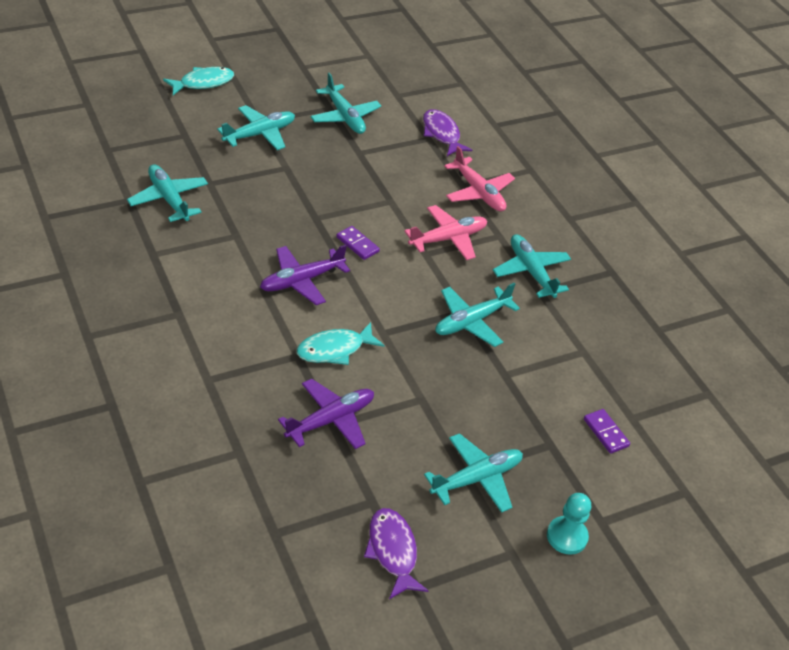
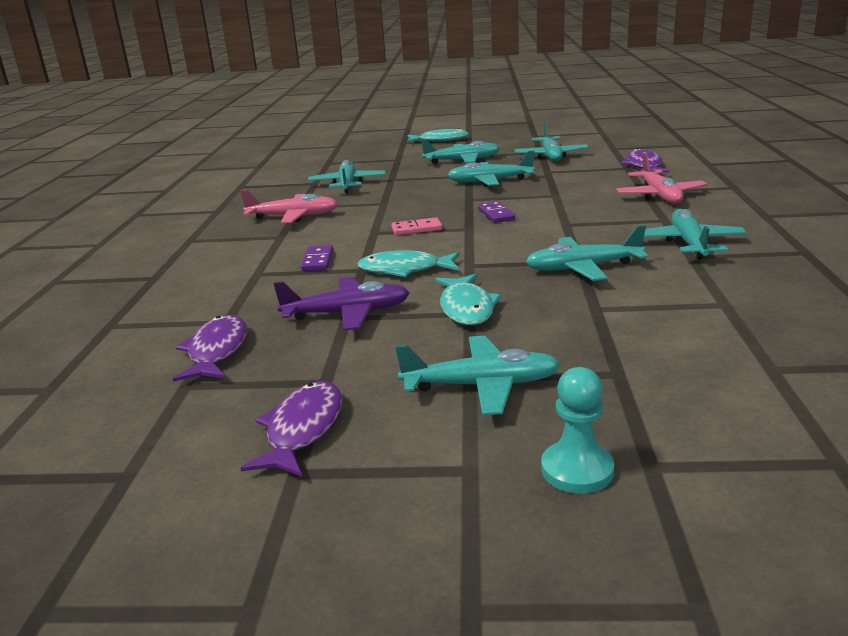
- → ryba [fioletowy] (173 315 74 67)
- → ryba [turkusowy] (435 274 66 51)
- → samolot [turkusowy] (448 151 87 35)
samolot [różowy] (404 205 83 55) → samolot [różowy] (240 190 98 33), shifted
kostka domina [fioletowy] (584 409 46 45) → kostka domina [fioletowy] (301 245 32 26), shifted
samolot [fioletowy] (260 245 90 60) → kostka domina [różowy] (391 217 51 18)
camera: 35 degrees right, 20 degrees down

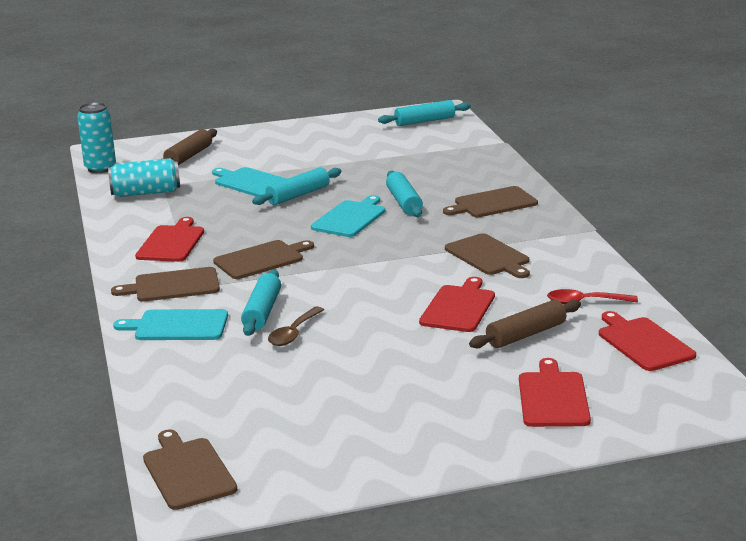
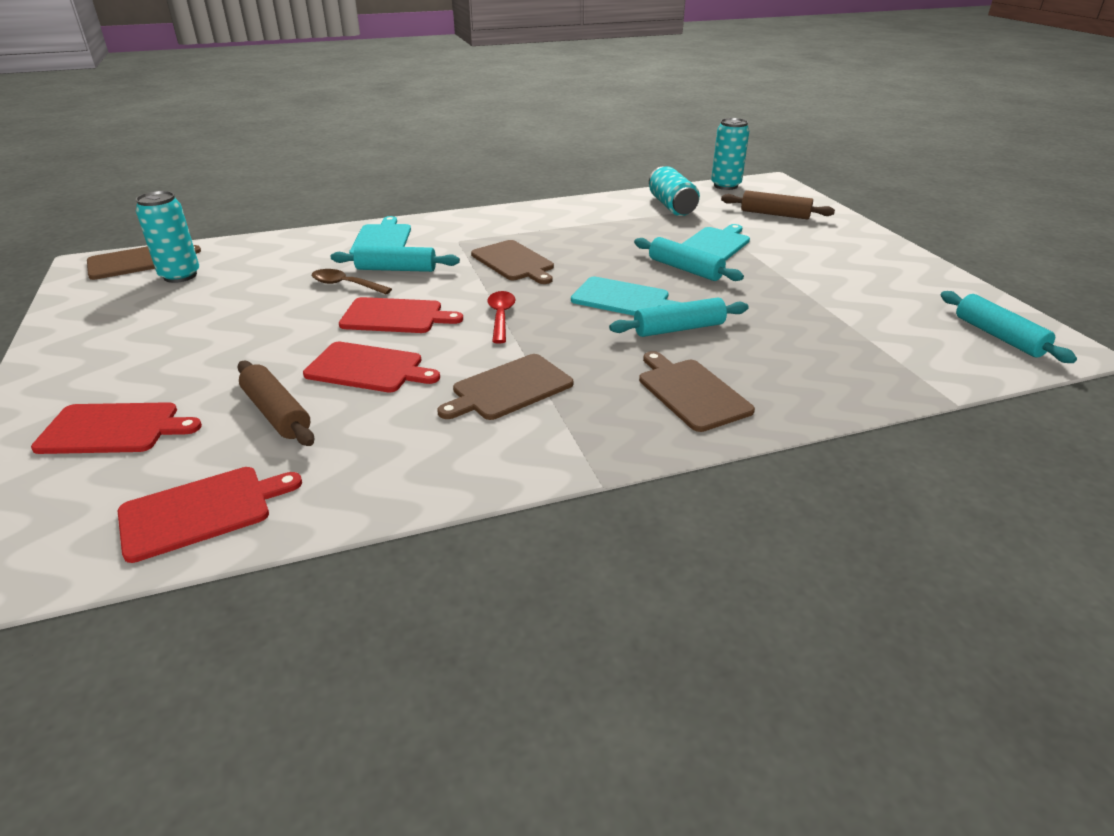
deska do krojenia [brązowy] (111 267 109 35) → -
- → puszka [turkusowy] (136 191 63 92)
deska do krojenia [czerwony] (135 217 69 45) → deska do krojenia [czerwony] (339 297 124 36), shifted
łyżka [czerwony] (547 289 91 15) → łyżka [czerwony] (487 291 28 53), shifted
camera: 85 degrees right, 10 degrees up

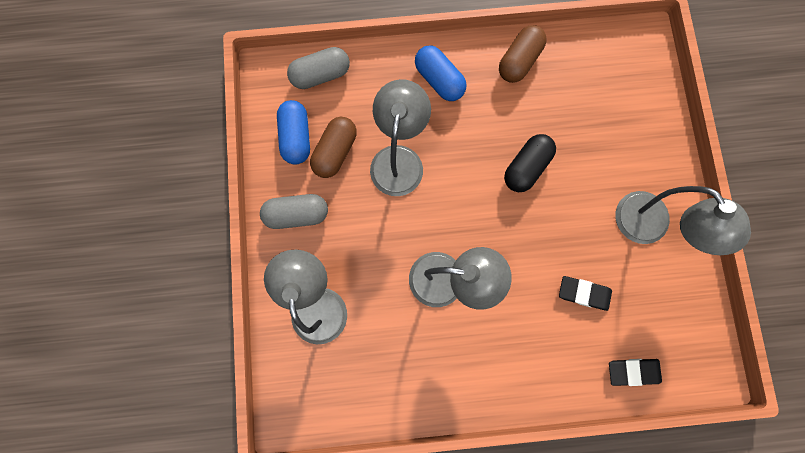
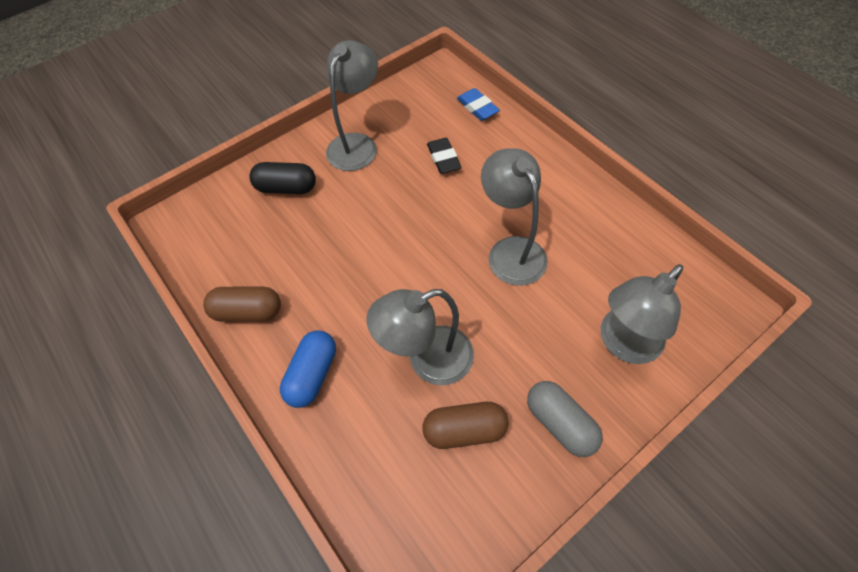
kapsułka [niebieski] (277 100 33 65) → -
kapsułka [szary] (287 47 63 42) → -
kapsułka [czarny] (504 134 52 58) → kapsułka [czarny] (249 162 67 32), shifted
gumka do mazania [czarny] (609 359 53 27) → gumka do mazania [niebieski] (457 88 43 33)
camera: 120 degrees left, 20 degrees down

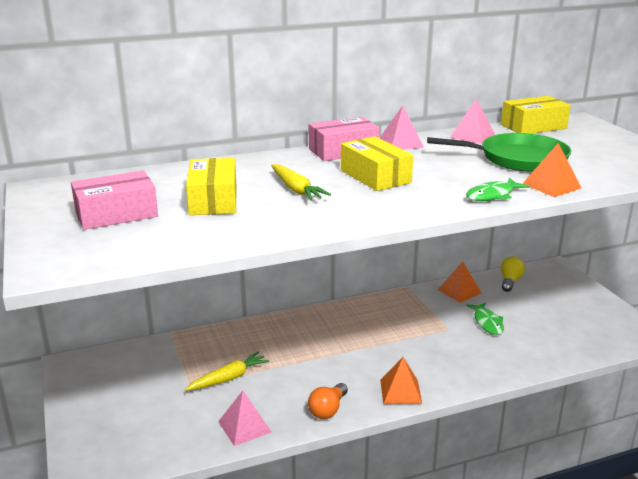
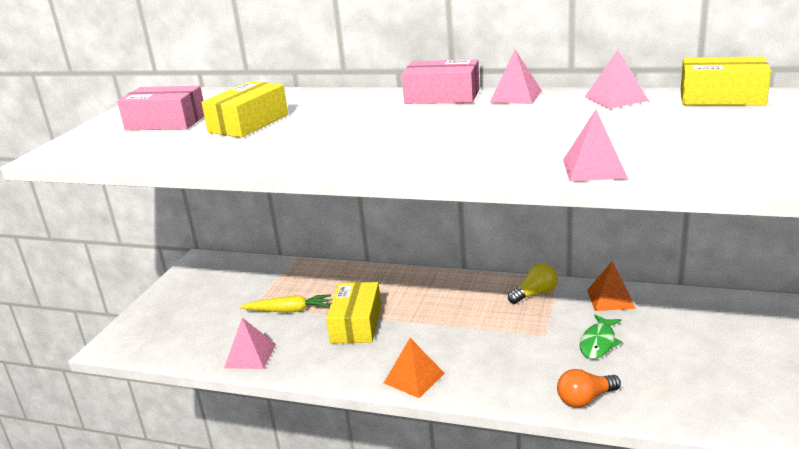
marchewka [żółty] (271 164 60 36) → -
patelnia [zielony] (427 133 144 39) → -
ryba [zielony] (466 178 64 23) → -
żarówka [pomarańczowy] (308 383 40 36) → żarówka [pomarańczowy] (557 369 64 39), shifted
pudełko [żółty] (341 136 72 55) → pudełko [żółty] (326 282 55 61), shifted
żarówka [żółty] (501 256 24 36) → żarówka [żółty] (508 263 50 41), shifted
piramida [pomarańczowy] (522 143 59 54) → piramida [różowy] (563 110 65 71)
camera: 40 degrees right, 0 degrees up

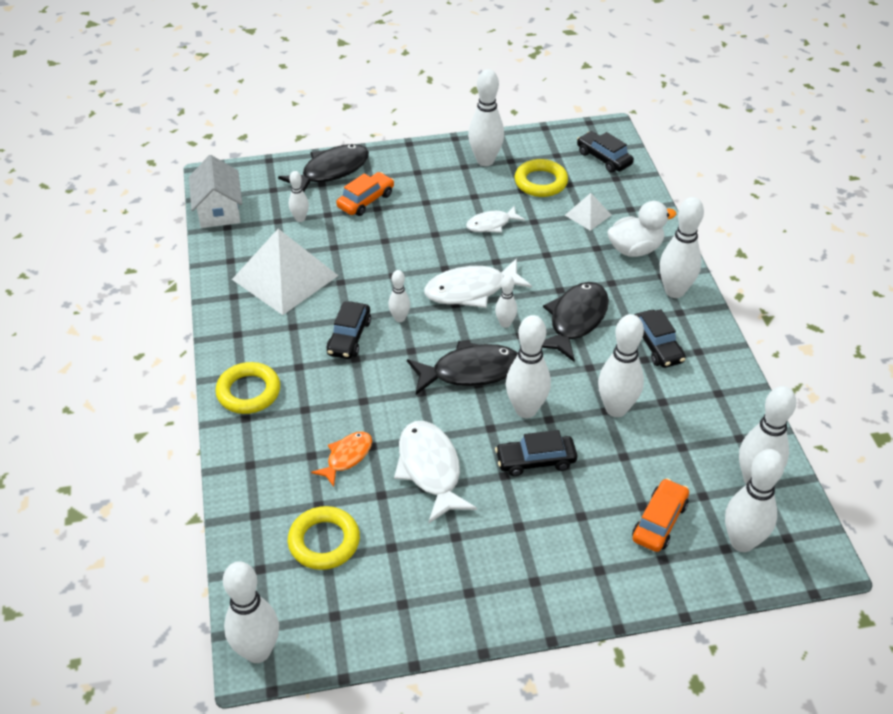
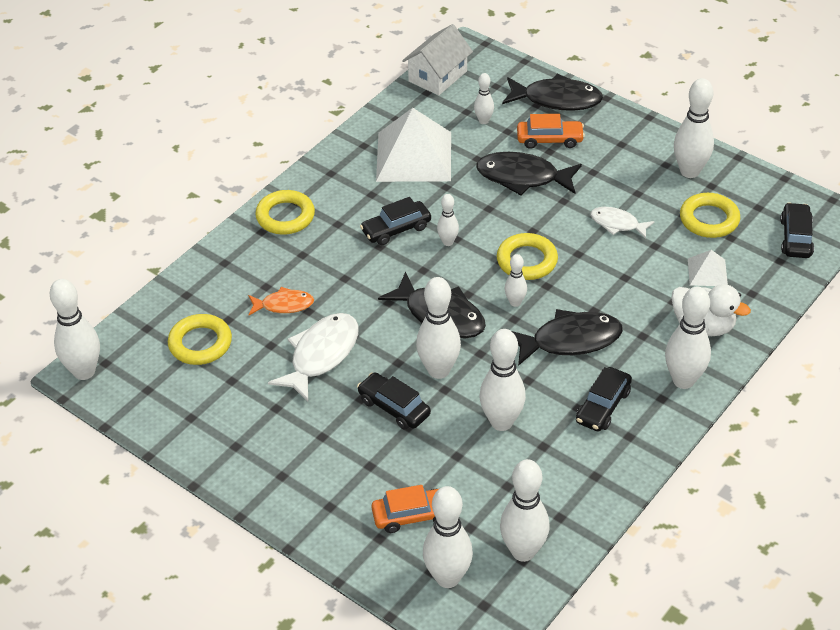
- → ryba [czarny] (476 152 106 43)
ryba [biały] (424 258 108 50) → pierścień [żółty] (497 233 61 47)
camera: 50 degrees right, 0 degrees up

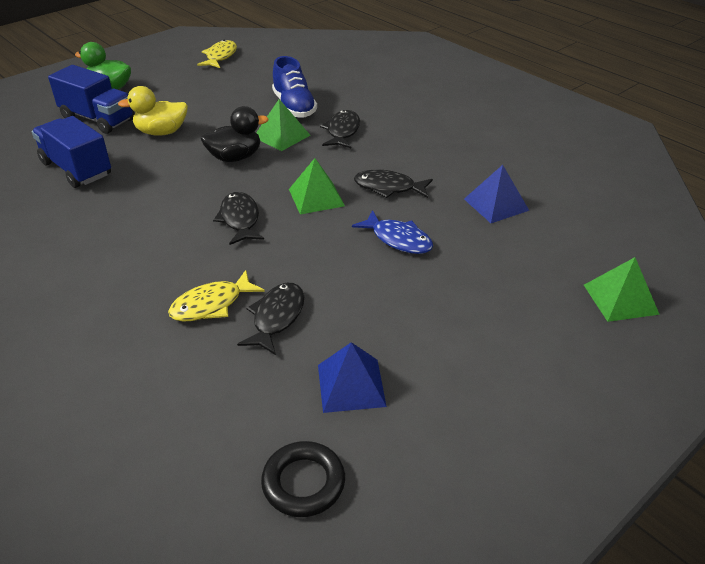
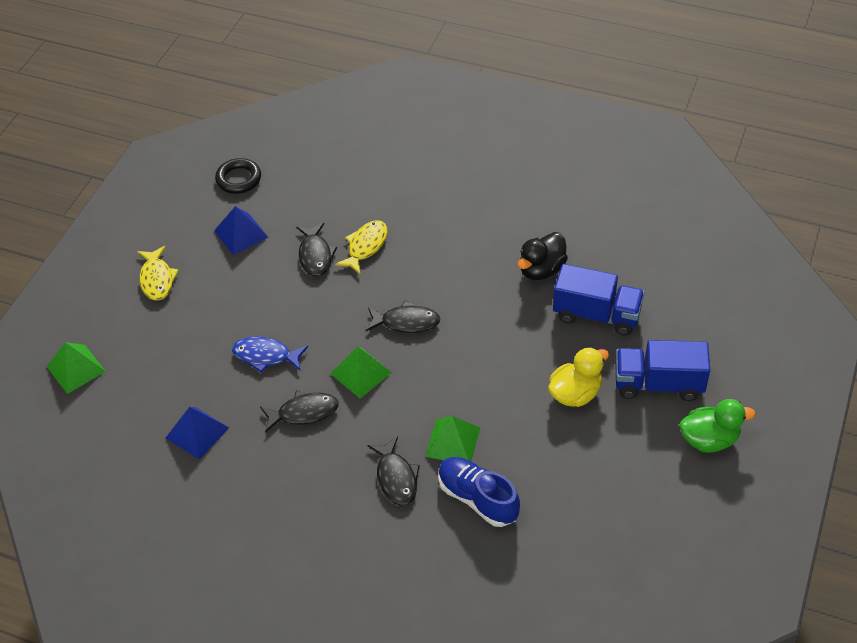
ryba [żółty] (197 40 40 28) → ryba [żółty] (137 246 42 54), shifted
kaczka [czarny] (201 106 68 56) → kaczka [czarny] (518 232 50 48), shifted
ryba [czarny] (213 192 51 53) → ryba [czarny] (366 301 74 32), 45 degrees counterclockwise
camera: 155 degrees right, 10 degrees up

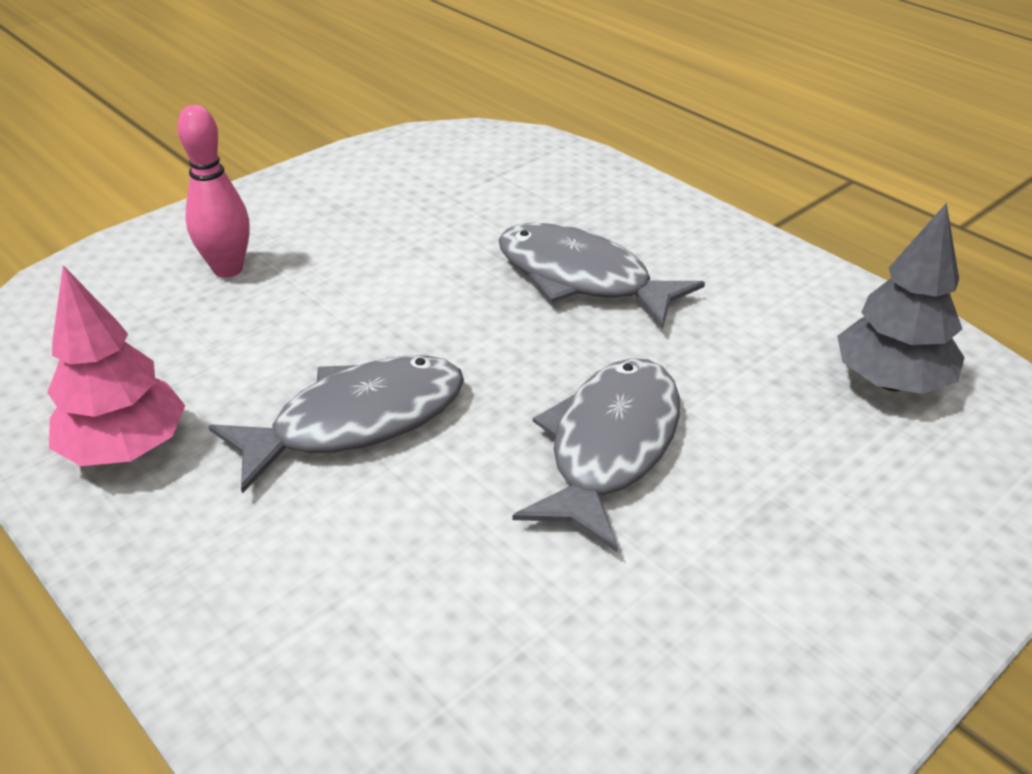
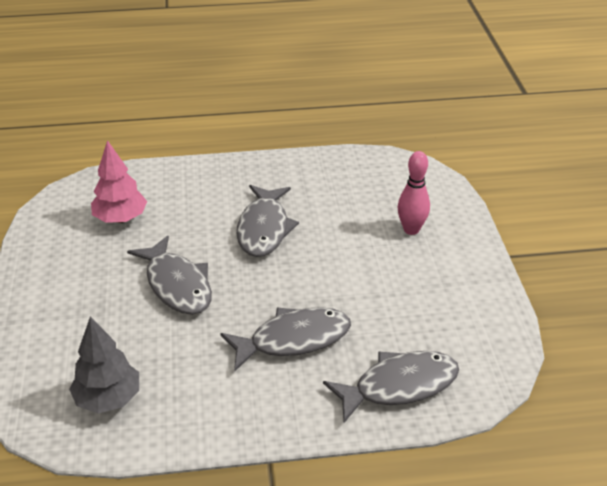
- → ryba [szary] (323 351 136 72)
drzewko [różowy] (47 265 138 201) → drzewko [różowy] (91 140 56 83), shifted
camera: 125 degrees right, 0 degrees up

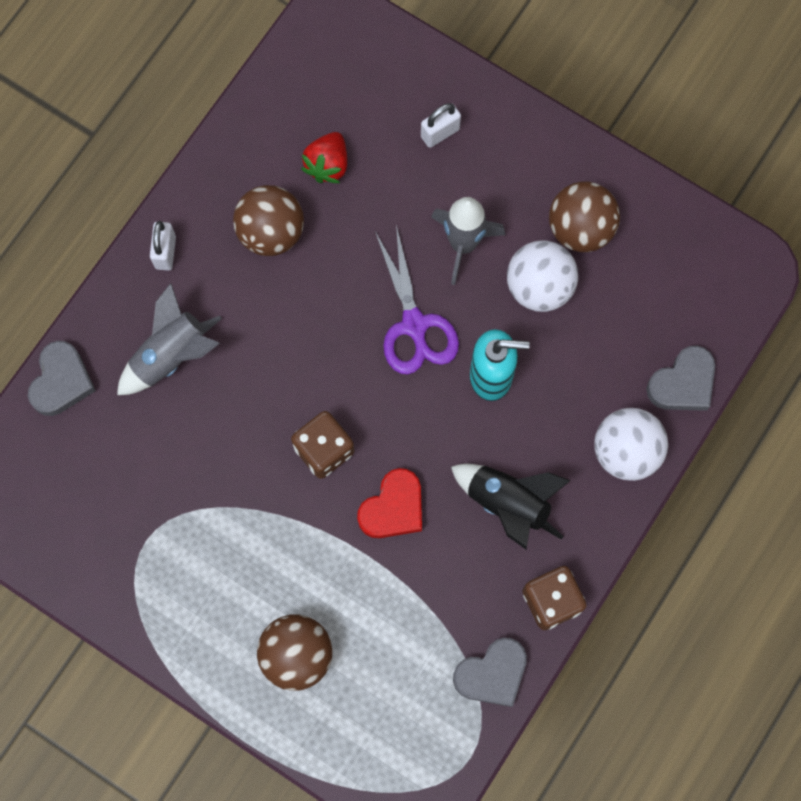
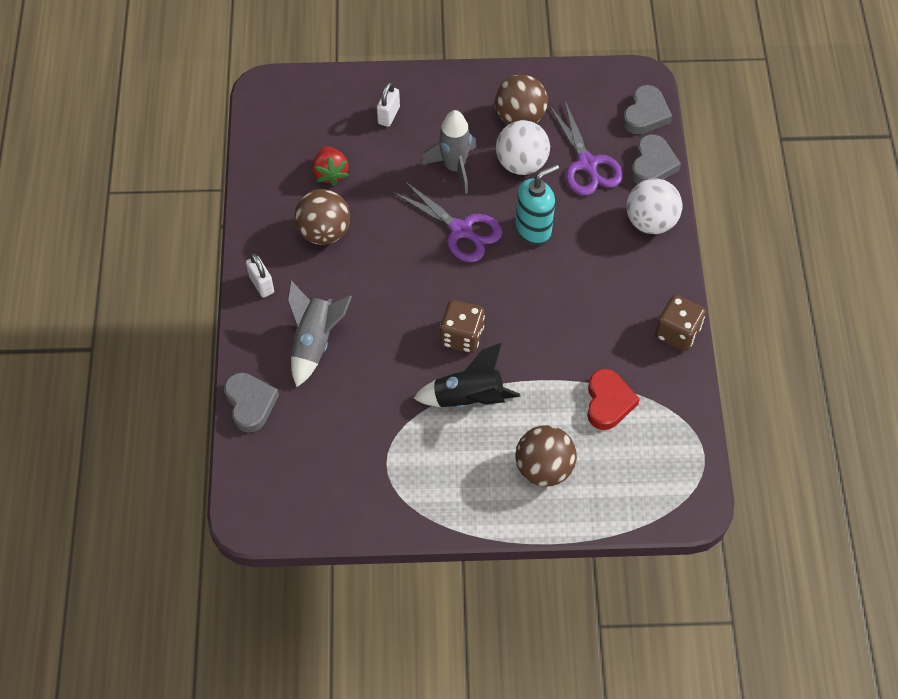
- → nożyczki [fioletowy] (549 101 74 95)
serce [czerwony] (357 468 65 70) → serce [czerwony] (587 369 53 61), shifted
rakieta [czarny] (451 464 120 85) → rakieta [czarny] (413 343 107 65), shifted
serce [szary] (453 638 74 69) → serce [szary] (623 85 49 49), shifted
camera: 35 degrees left, 15 degrees down

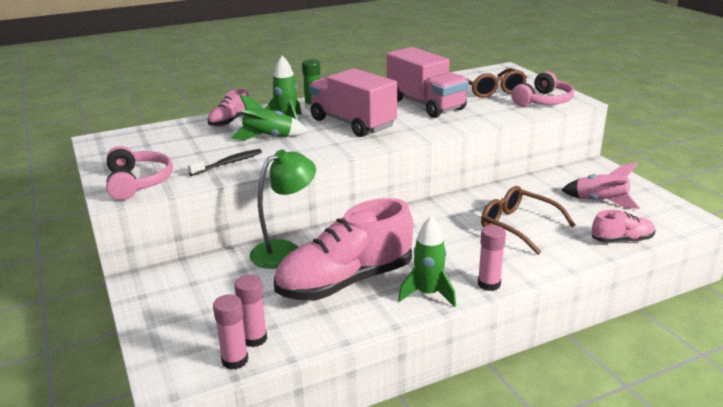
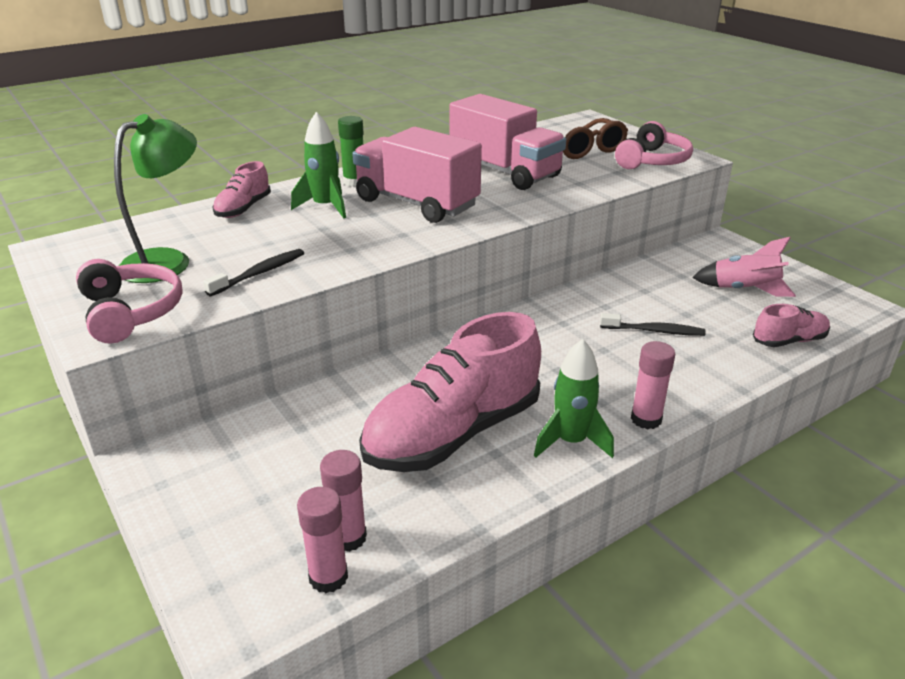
rakieta [zielony] (231 94 77 46) → -
lampka [zielony] (249 150 67 119) → lampka [zielony] (114 114 83 169), shifted
okulary [brązowy] (481 186 94 69) → szczoteczka do zębów [czarny] (600 313 106 23)
camera: 10 degrees left, 5 degrees up

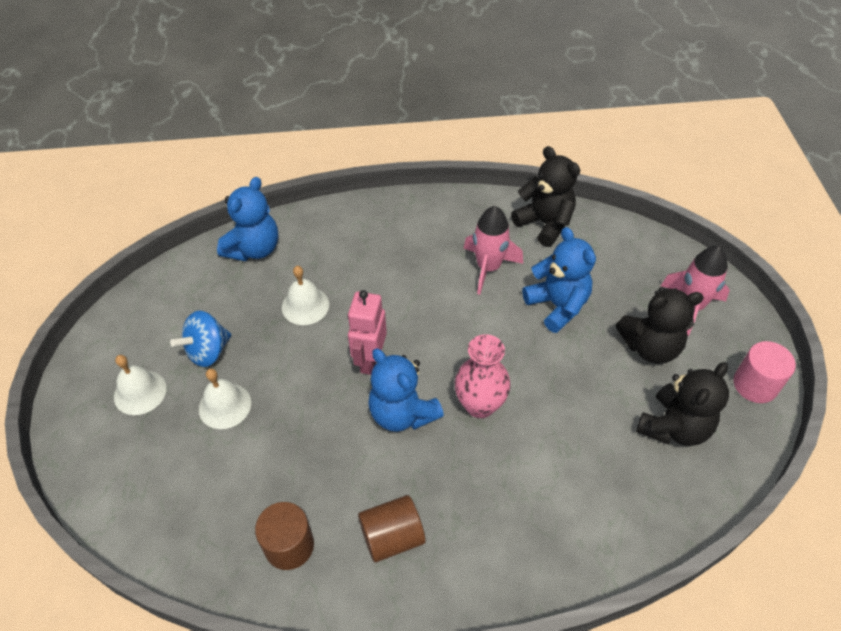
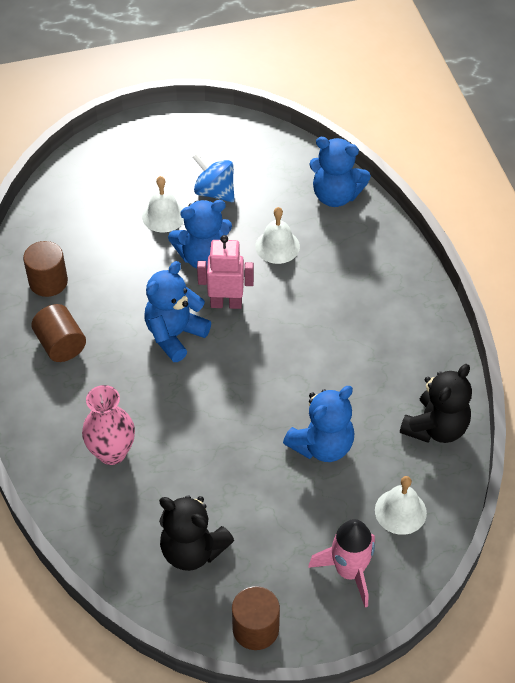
rakieta [różowy] (463 206 60 89) → -
miś [czarny] (616 287 88 77) → -
- → miś [niebieski] (168 200 64 68)
dzwonek [biały] (114 355 52 60) → dzwonek [biały] (375 476 52 59), shifted
wazon [różowy] (455 334 56 84) → wazon [różowy] (82 385 53 80), shifted
walec [różowy] (733 341 63 62) → walec [brązowy] (232 586 48 64)
camera: 80 degrees right, 0 degrees up

